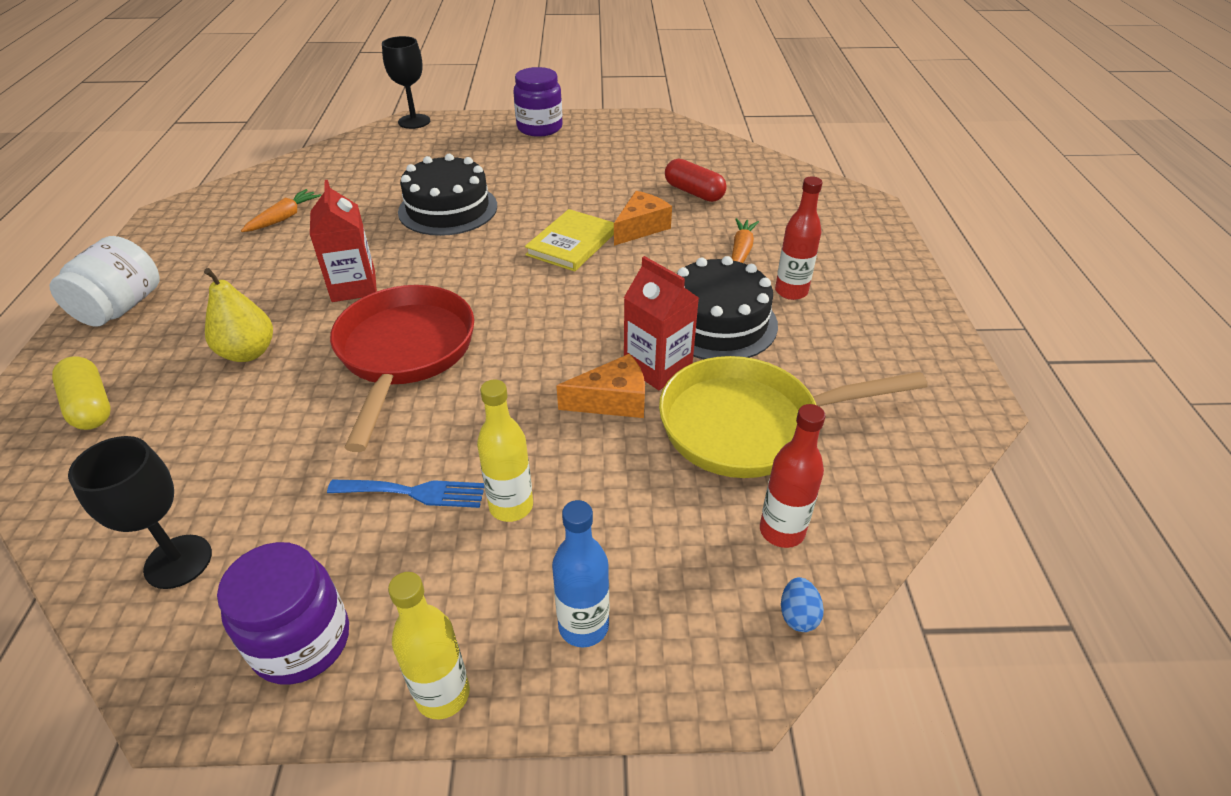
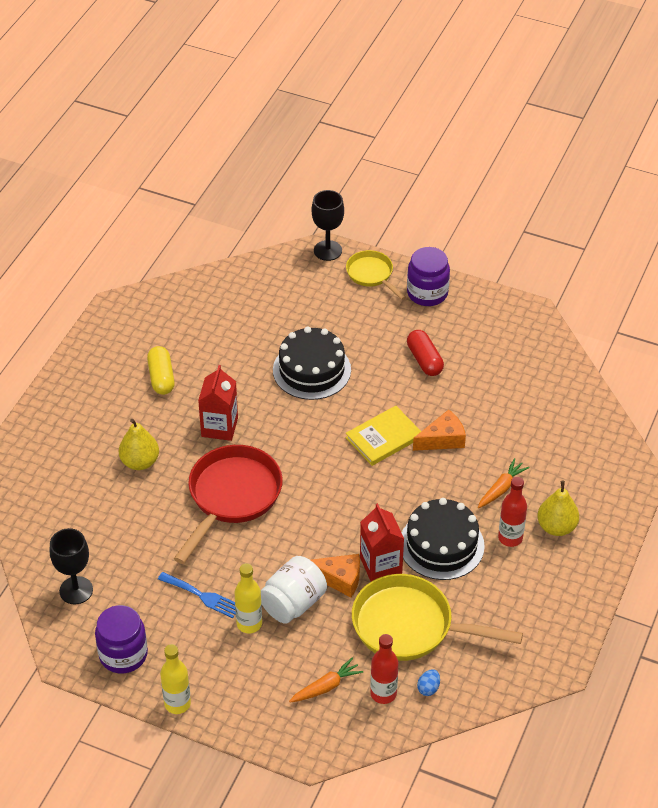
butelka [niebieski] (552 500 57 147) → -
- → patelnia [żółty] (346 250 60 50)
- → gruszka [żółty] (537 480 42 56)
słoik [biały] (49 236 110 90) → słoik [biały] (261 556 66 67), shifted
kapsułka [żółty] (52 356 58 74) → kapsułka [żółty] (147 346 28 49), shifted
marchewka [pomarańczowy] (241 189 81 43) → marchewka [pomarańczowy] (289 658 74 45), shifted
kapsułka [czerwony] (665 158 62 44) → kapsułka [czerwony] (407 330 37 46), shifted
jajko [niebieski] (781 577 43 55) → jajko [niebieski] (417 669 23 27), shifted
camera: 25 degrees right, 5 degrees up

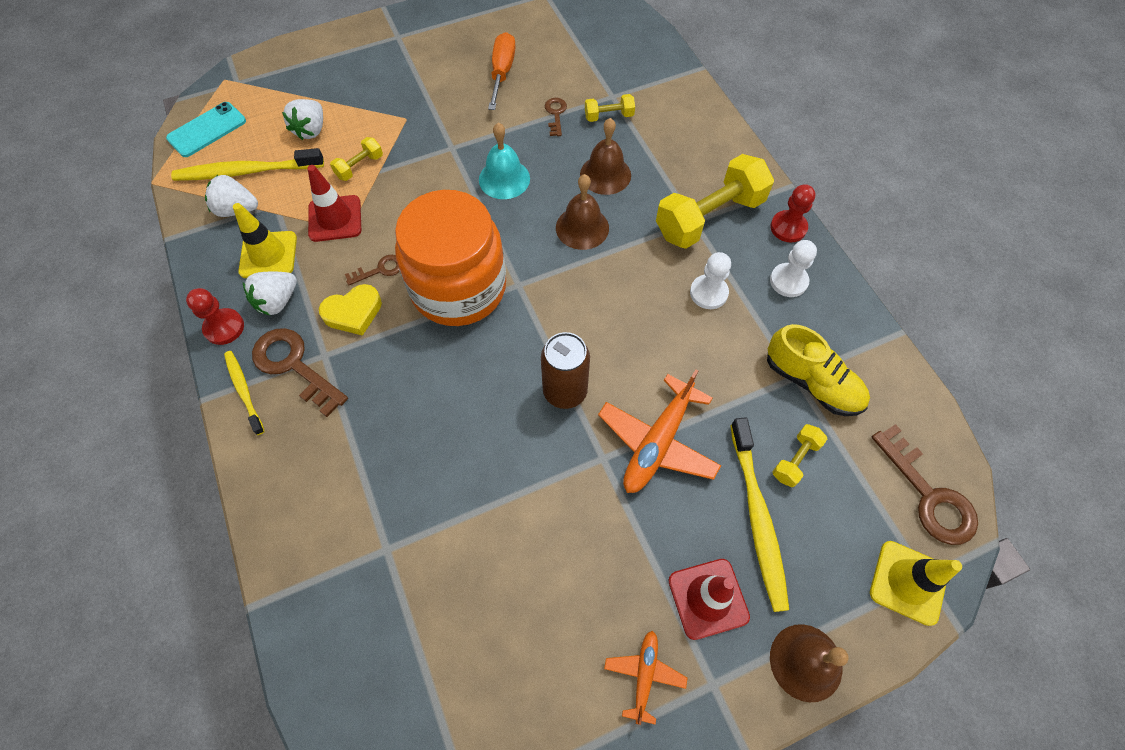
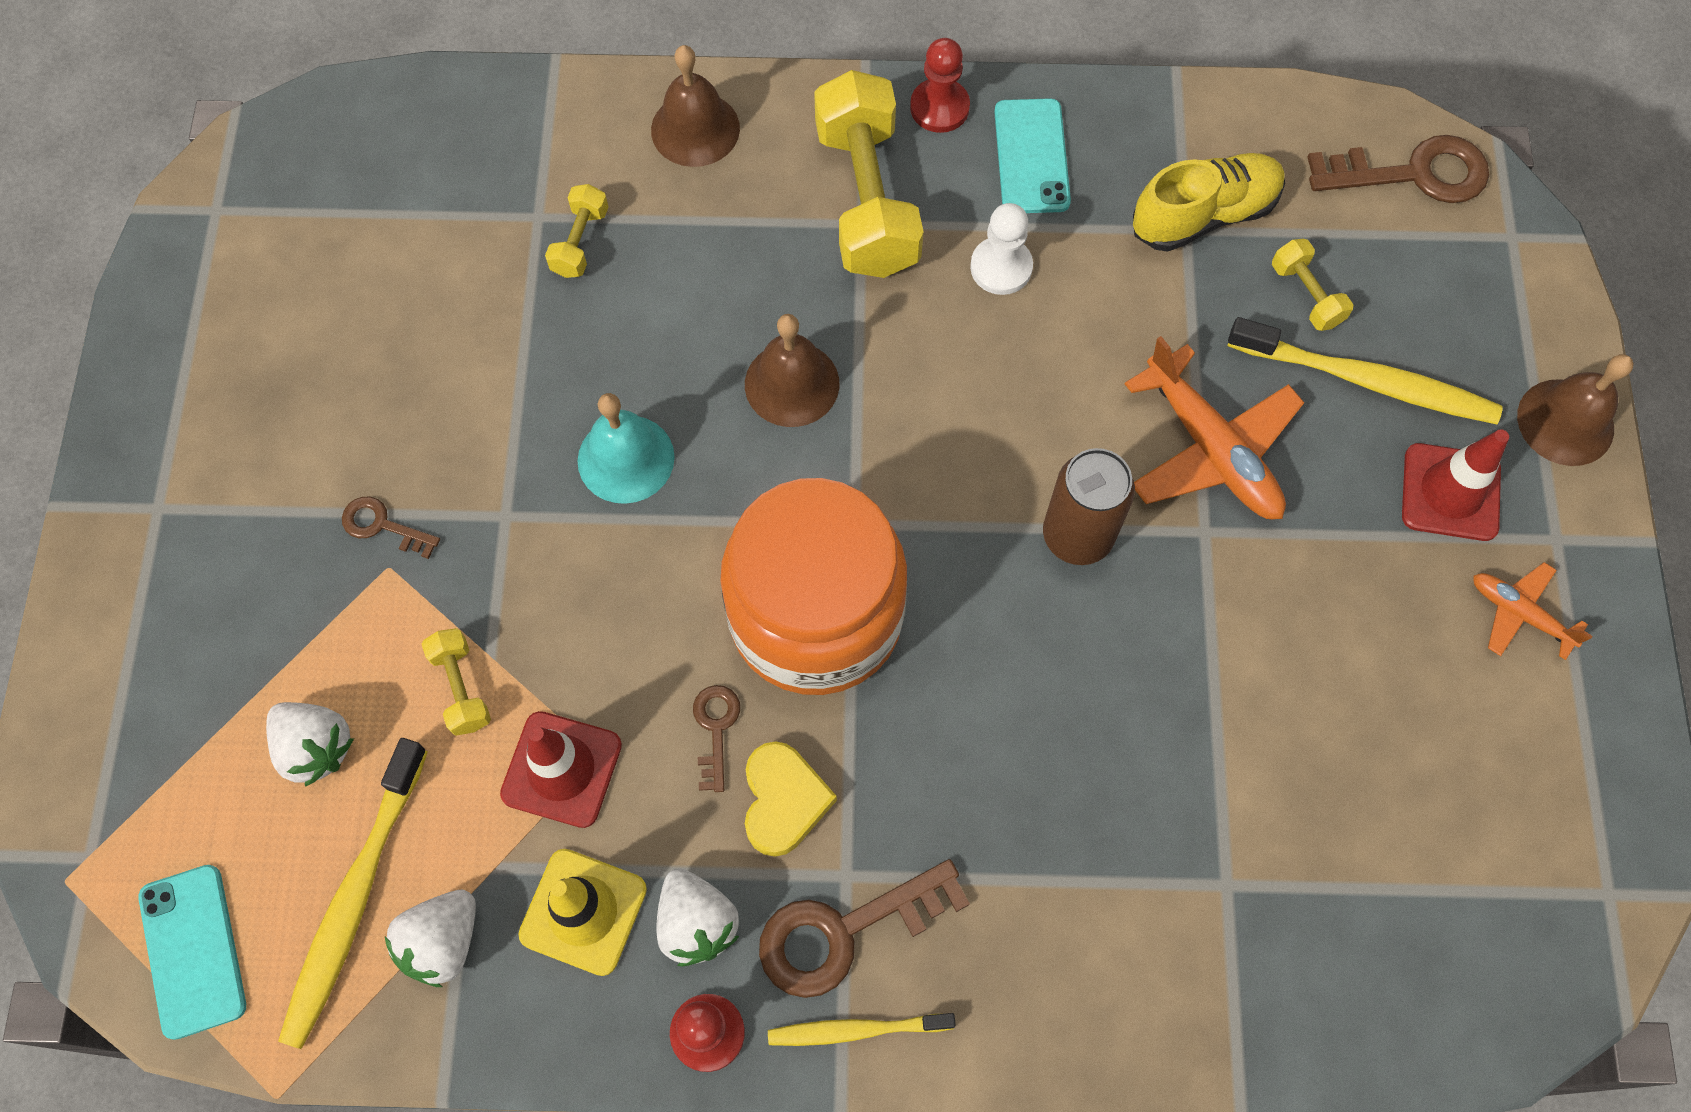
śrubokręt [pomarańczowy] (488 32 28 78) → -
pachołek [żółty] (870 541 92 85) → -
klucz [brązowy] (545 98 22 38) → klucz [brązowy] (342 497 98 62), shifted
dzwonek [brązowy] (580 118 51 77) → dzwonek [brązowy] (651 45 89 122), shifted
pionek [biały] (770 240 47 57) → telefon [turkusowy] (994 98 77 115)
camera: 65 degrees left, 5 degrees up

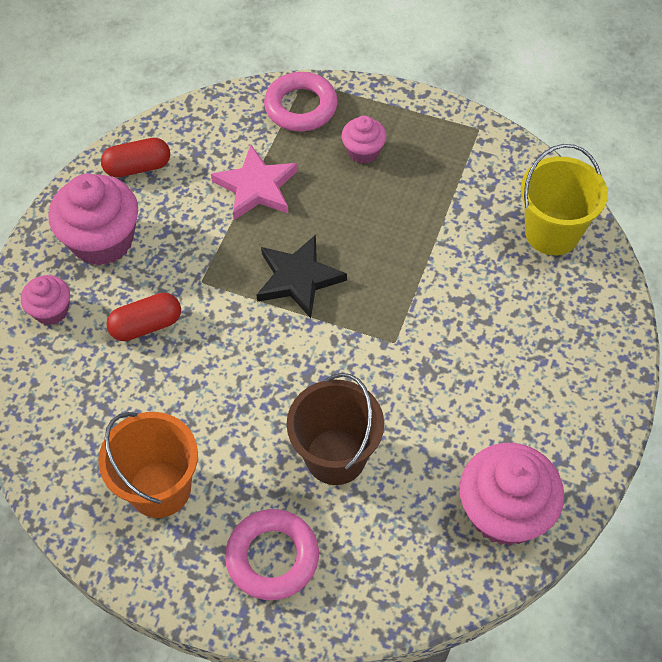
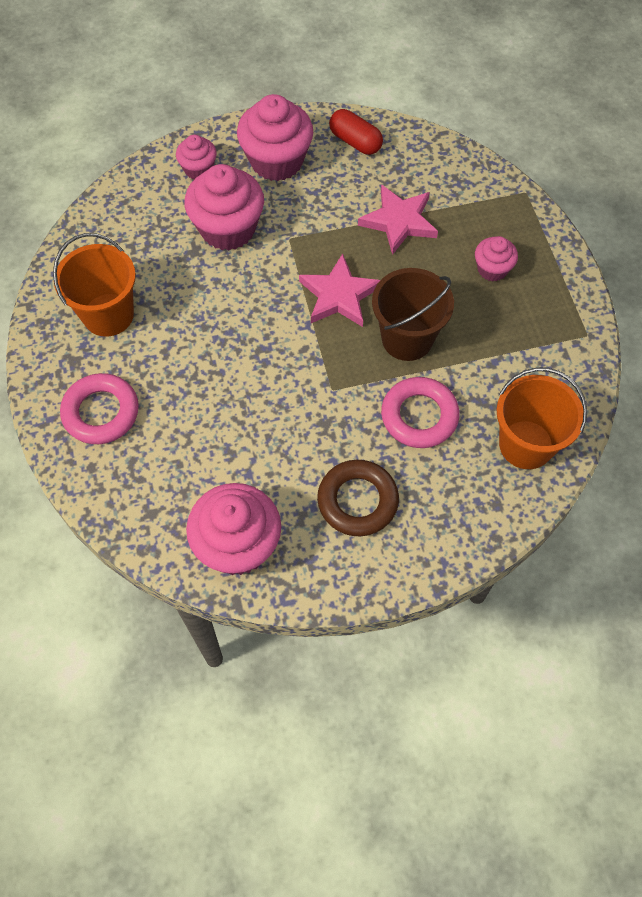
- → pierścień [brązowy] (317 460 82 76)
pierścień [różowy] (264 72 74 59) → pierścień [różowy] (381 377 79 71), shifted
wiadro [brązowy] (287 373 97 112) → wiadro [brązowy] (372 268 82 93), shifted
kapsułka [czerwony] (106 293 75 48) → muffinka [różowy] (184 164 80 87)
gwiazda [czarny] (256 235 91 83) → gwiazda [różowy] (299 253 81 74)
wiadro [żółty] (521 144 87 111) → wiadro [pomarańczowy] (497 367 90 102)
camera: 55 degrees right, 5 degrees up

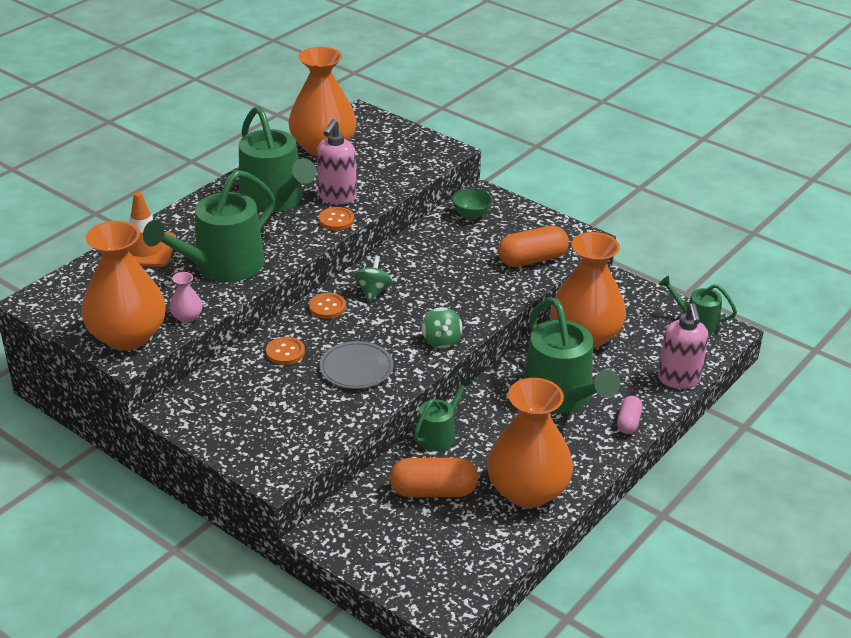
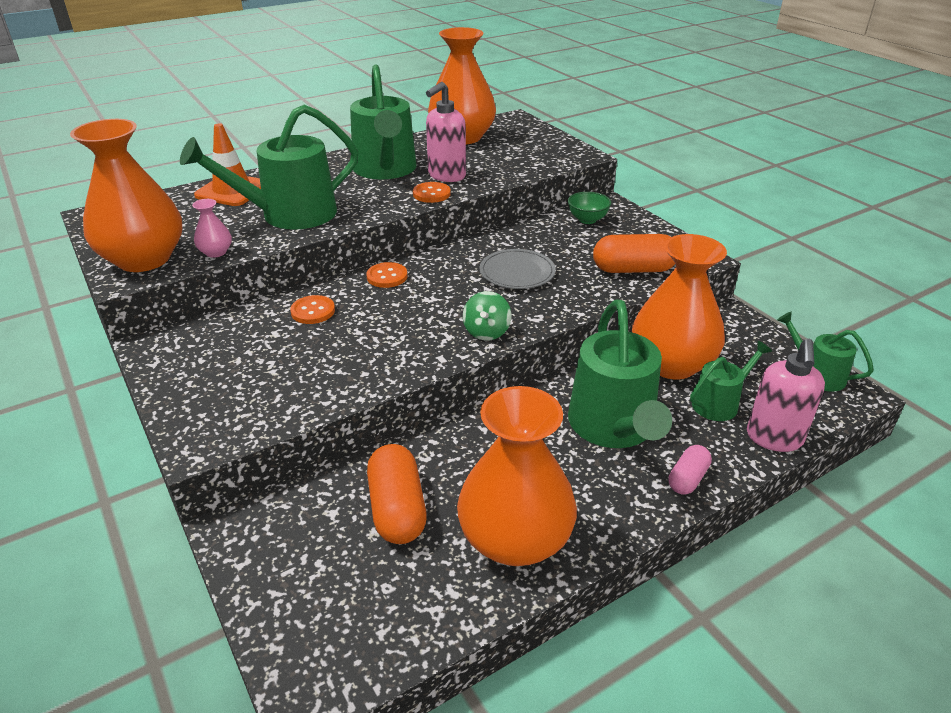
bączek [zielony] (354 256 39 46) → -
talerz [szary] (319 341 75 48) → talerz [szary] (480 249 76 40), shifted
konewka [zielony] (413 376 59 75) → konewka [zielony] (690 341 82 80), shifted
kapsułka [pomarańczowy] (390 458 88 39) → kapsułka [pomarańczowy] (367 444 60 100), 60 degrees clockwise
camera: 20 degrees right, 0 degrees up

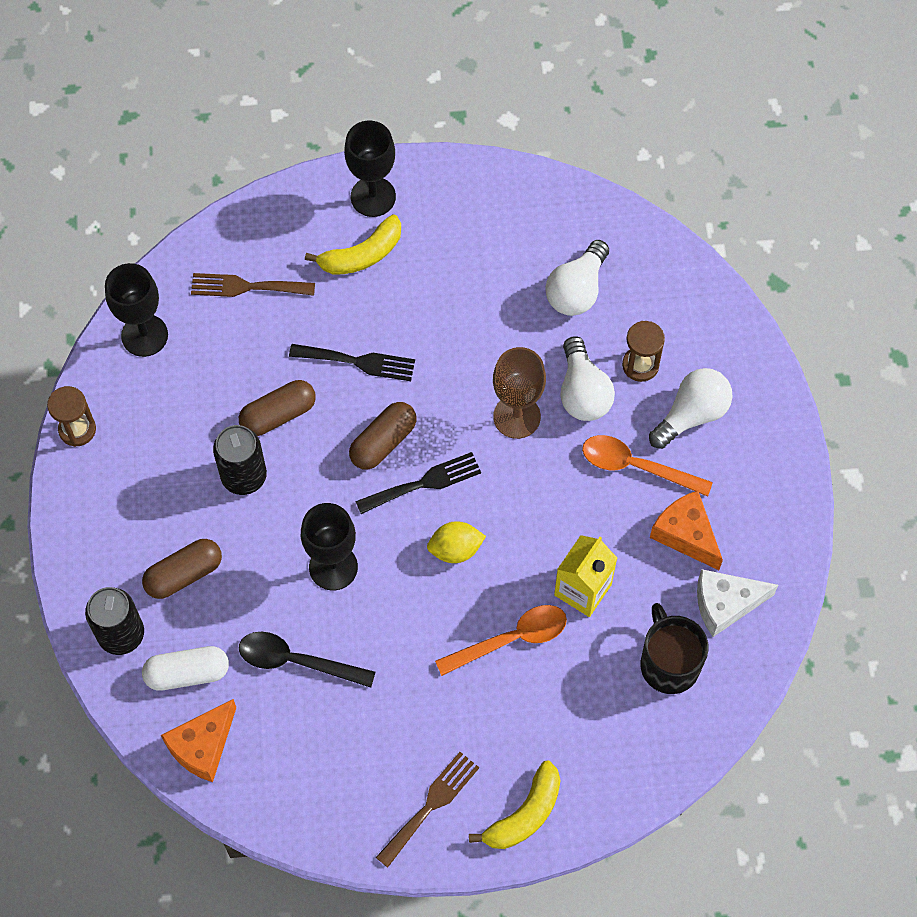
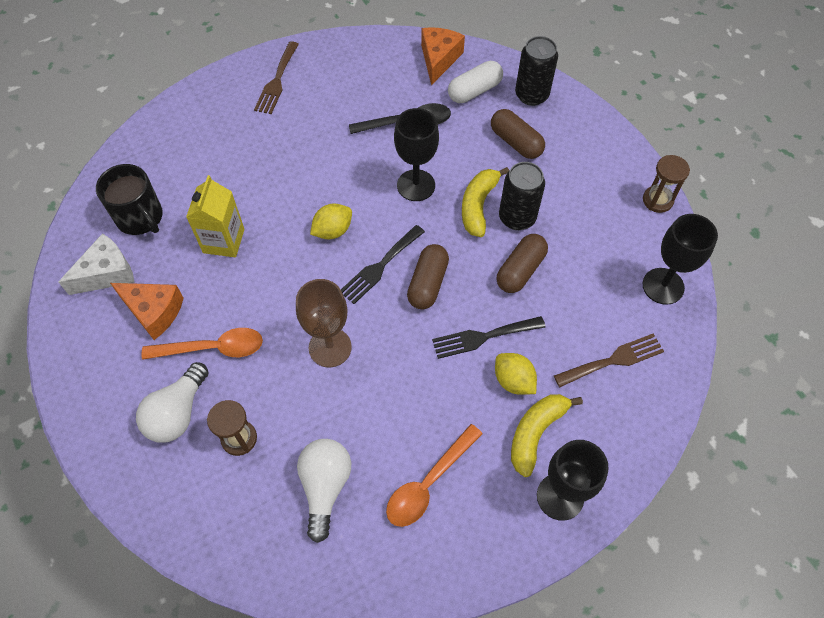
żarówka [biały] (561 336 54 85) → -
- → cytryna [żółty] (495 353 42 42)
łyżka [pomarańczowy] (435 605 132 71) → łyżka [pomarańczowy] (386 424 97 103), shifted
banan [żółty] (469 761 92 88) → banan [żółty] (462 167 47 70), shifted
kapsułka [brązowy] (142 539 80 60) → kapsułka [brązowy] (491 109 54 50), 75 degrees counterclockwise
camera: 155 degrees right, 5 degrees down

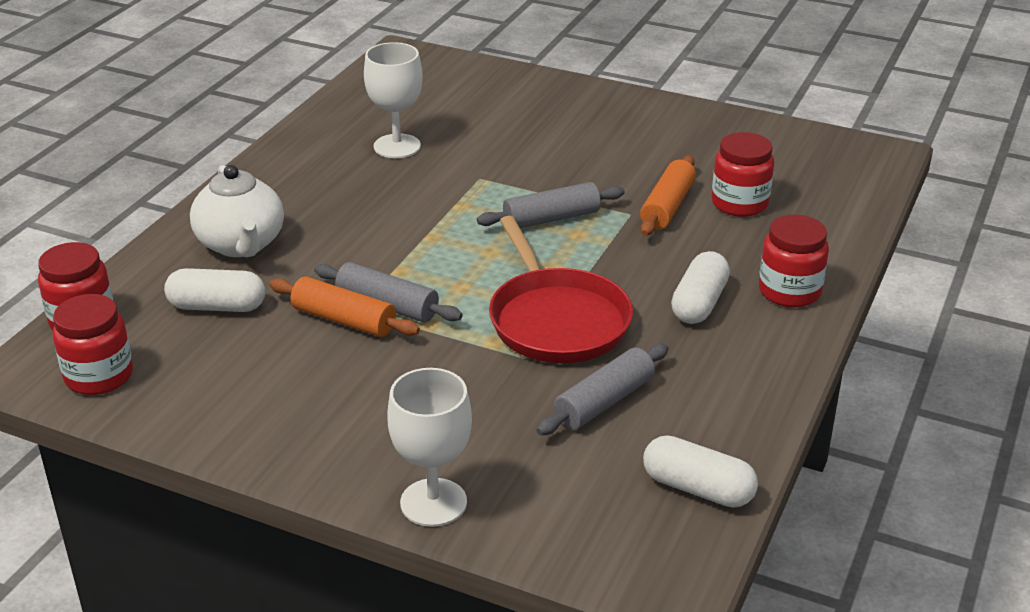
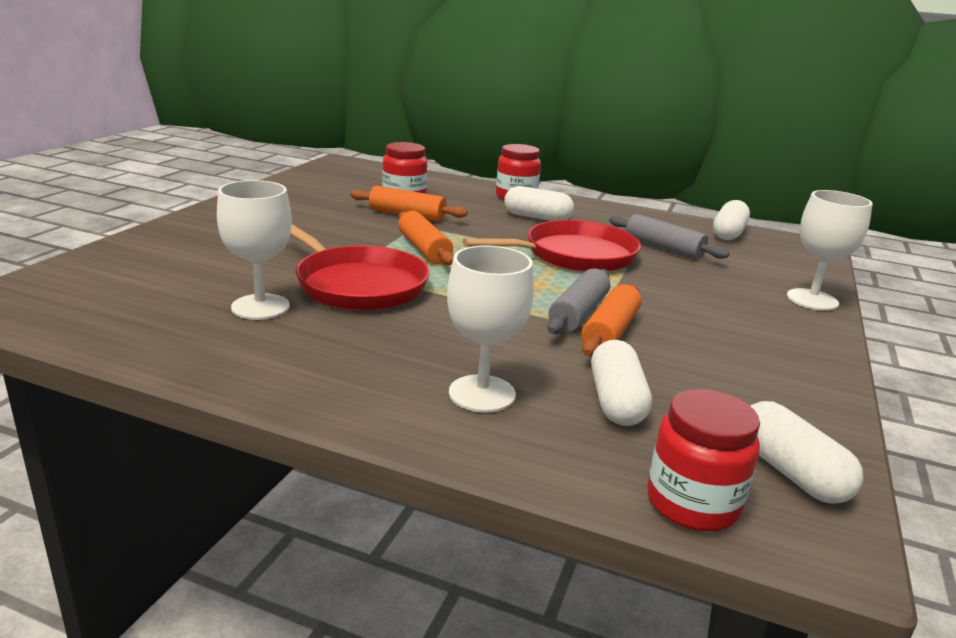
- → patelnia [czerwony] (290 224 140 87)
słoik [czerwony] (53 294 80 101) → kapsułka [biały] (751 401 113 103)
imbryk [biały] (190 165 94 92) → kielich [biały] (447 246 87 167)
wałek do ciasta [szary] (477 182 148 46) → wałek do ciasta [pomarańczowy] (398 211 56 54)
camera: 95 degrees left, 10 degrees down

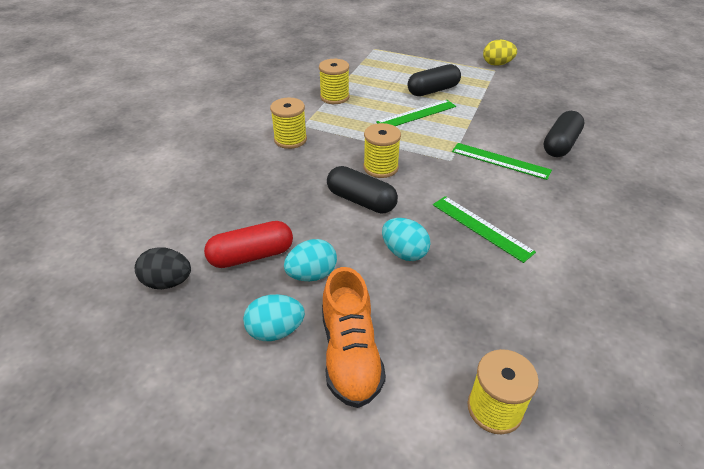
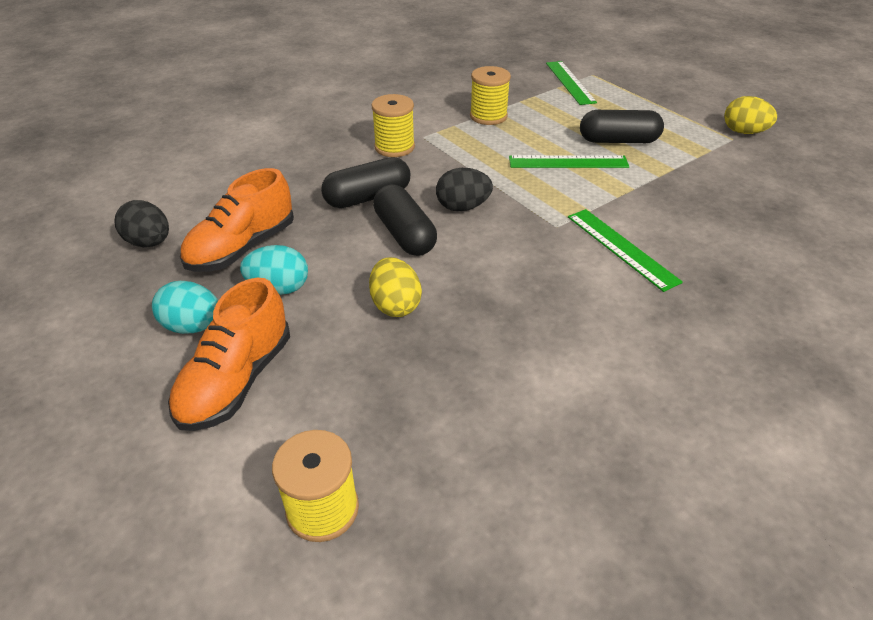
linijka [zielony] (433 196 103 67) → linijka [zielony] (546 61 51 44), shifted
kapsułka [czarny] (544 111 41 46) → kapsułka [czarny] (321 157 89 51), shifted
kapsułka [czerwony] (204 221 89 47) → but [pomarańczowy] (180 168 114 104)
szpulka [żółty] (364 123 37 55) → jajko [czarny] (436 168 57 43)
jajko [turkusowy] (382 218 49 43) → jajko [żółty] (369 257 53 60)
camera: 30 degrees right, 0 degrees up

